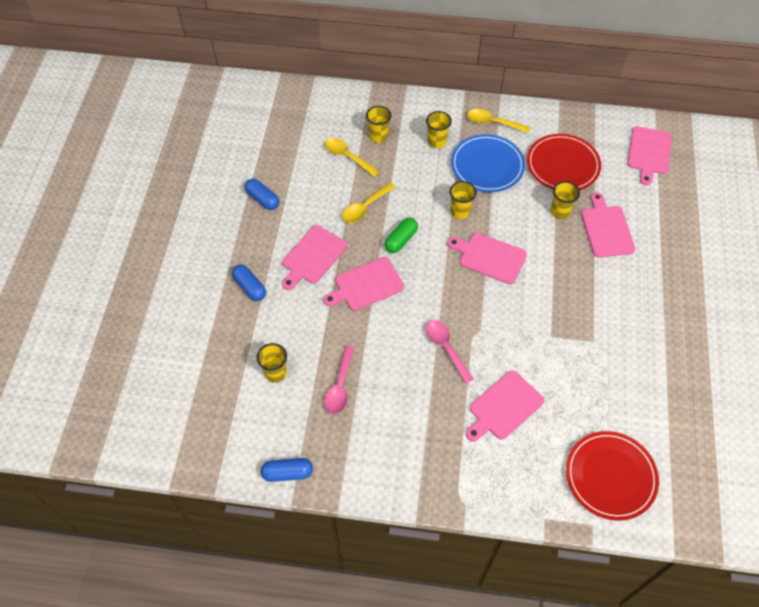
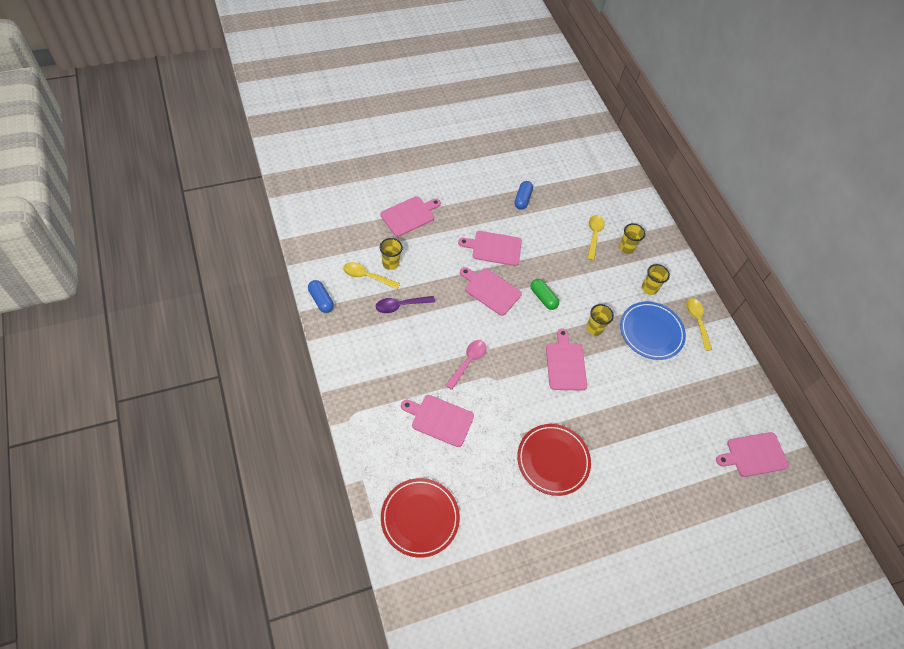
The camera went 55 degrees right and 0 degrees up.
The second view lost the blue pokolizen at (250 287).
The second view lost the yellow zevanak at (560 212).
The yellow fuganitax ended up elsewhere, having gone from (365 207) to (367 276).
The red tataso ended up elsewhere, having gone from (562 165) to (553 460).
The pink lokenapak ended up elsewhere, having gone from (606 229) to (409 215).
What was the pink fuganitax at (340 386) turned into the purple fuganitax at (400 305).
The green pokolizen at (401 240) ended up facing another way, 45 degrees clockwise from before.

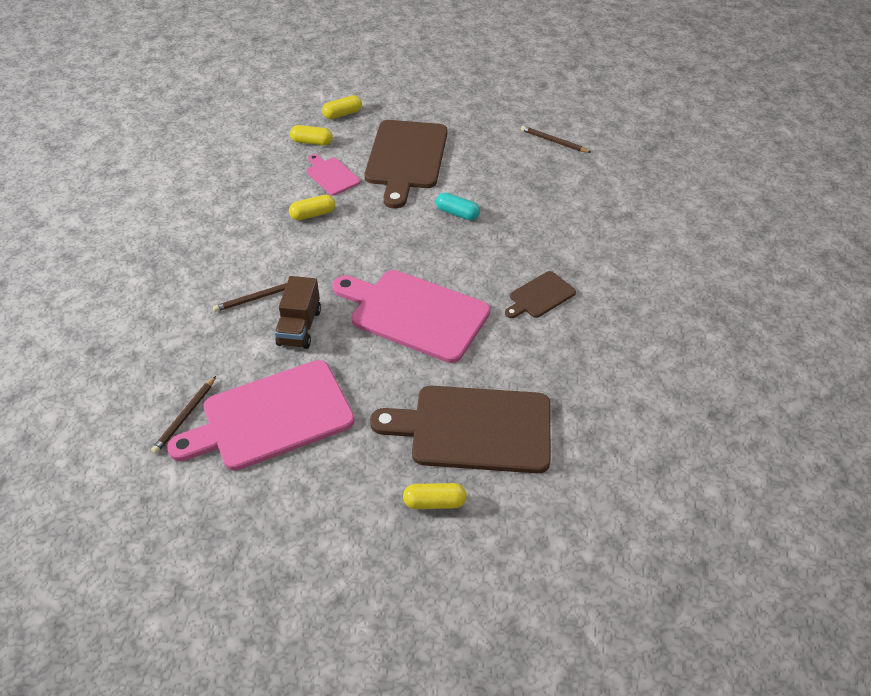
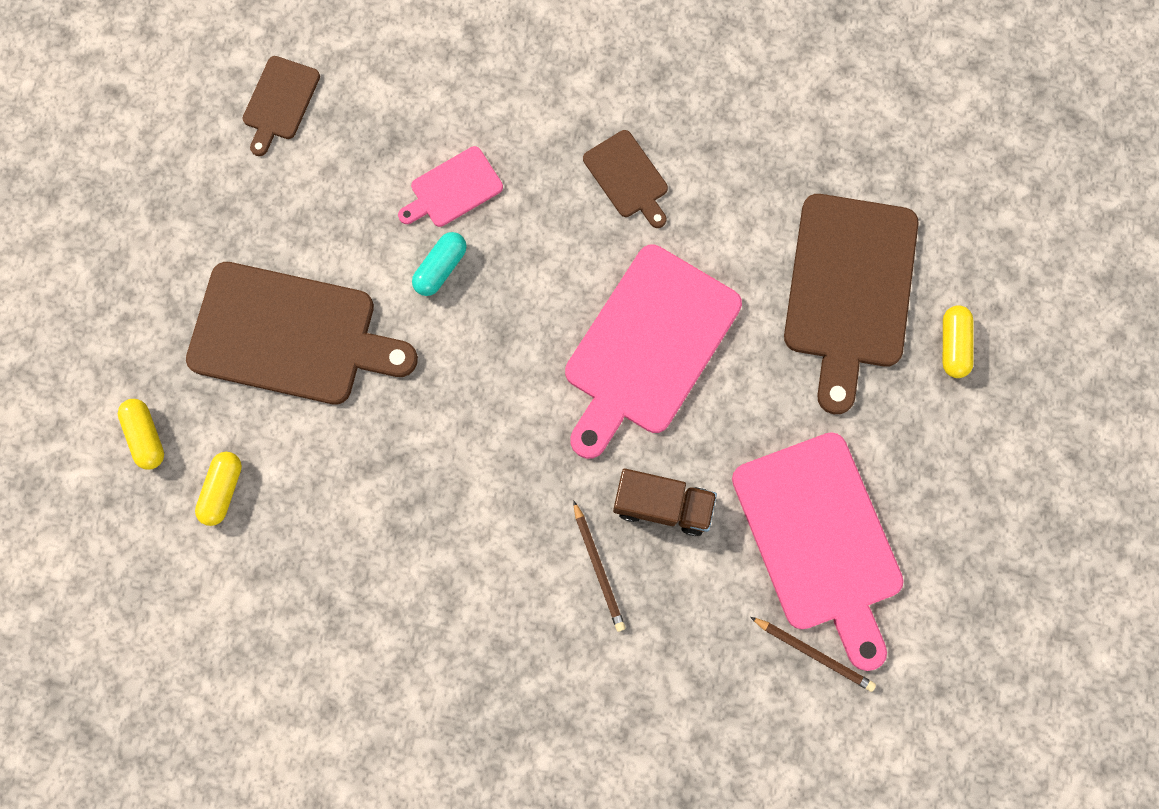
The camera went 85 degrees left and 30 degrees up.
The second view lost the yellow pokolizen at (313 214).
The pink lokenapak ended up elsewhere, having gone from (331 175) to (453 189).
Where the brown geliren stood at (553 141), the brown lokenapak came to stand at (280 102).

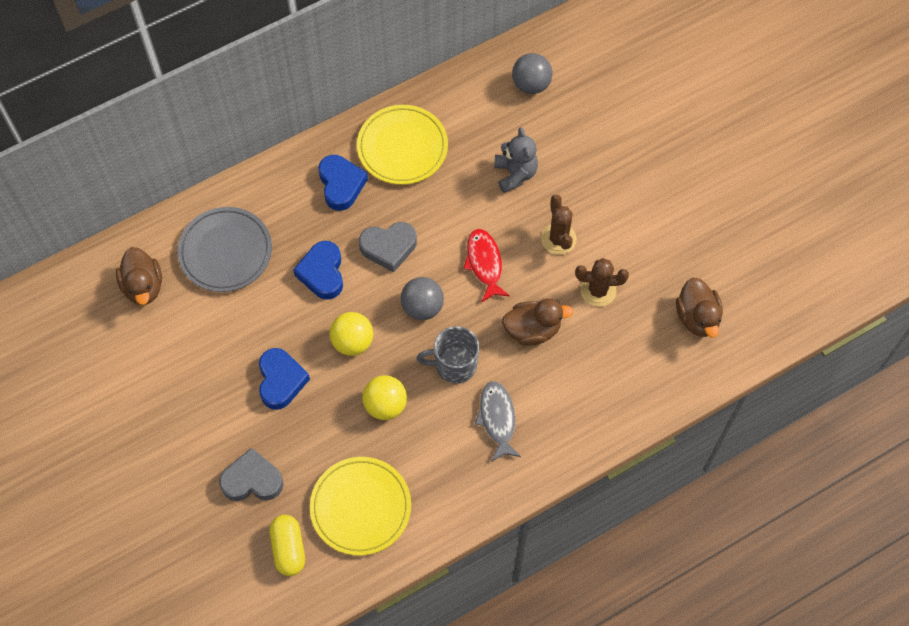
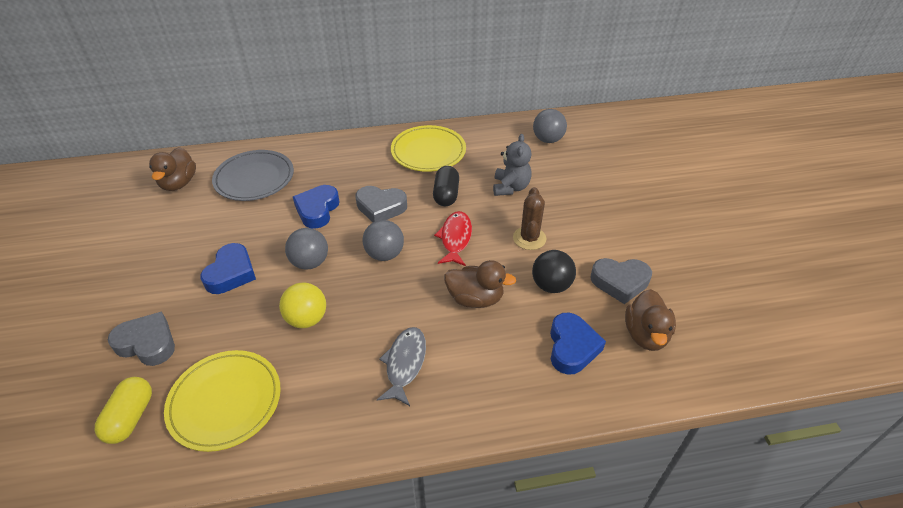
The camera went 20 degrees right and 20 degrees down.
The second view lost the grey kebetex at (454 365).
The second view gained the black pokolizen at (446 195).
The second view gained the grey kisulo at (620 282).
The blue kisulo ended up elsewhere, having gone from (341 185) to (572 347).
Where the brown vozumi stood at (598 290), the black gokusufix came to stand at (551 285).
What was the yellow gokusufix at (352 342) turned into the grey gokusufix at (310 262).

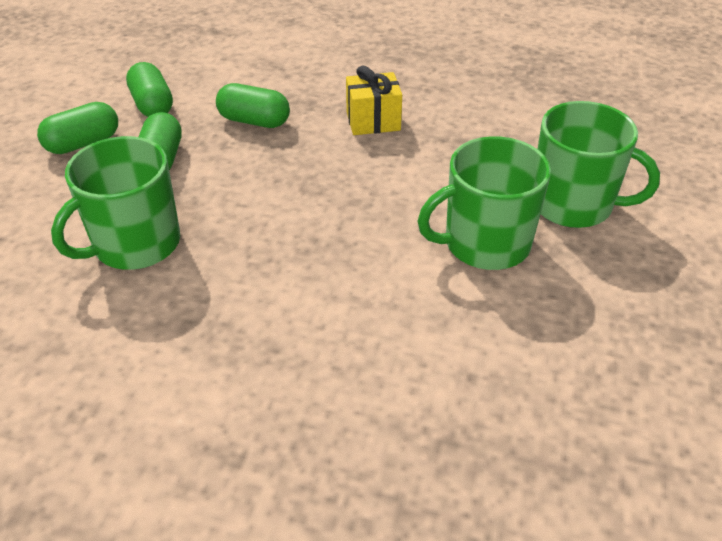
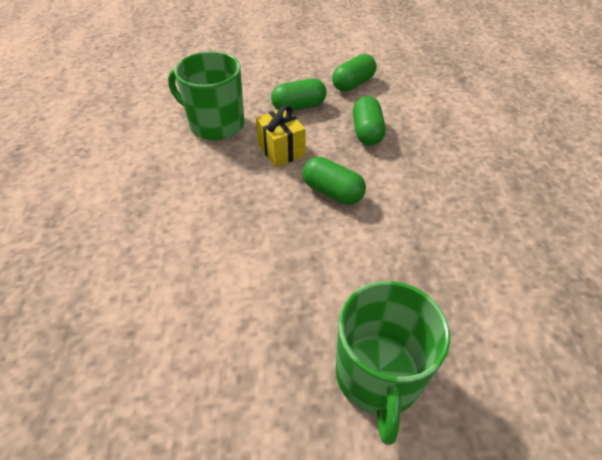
The camera went 70 degrees right and 5 degrees up.
The second view lost the green kebetex at (485 243).
The green pokolizen ended up elsewhere, having gone from (83 143) to (332 192).
The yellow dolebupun ended up elsewhere, having gone from (373 121) to (281 150).

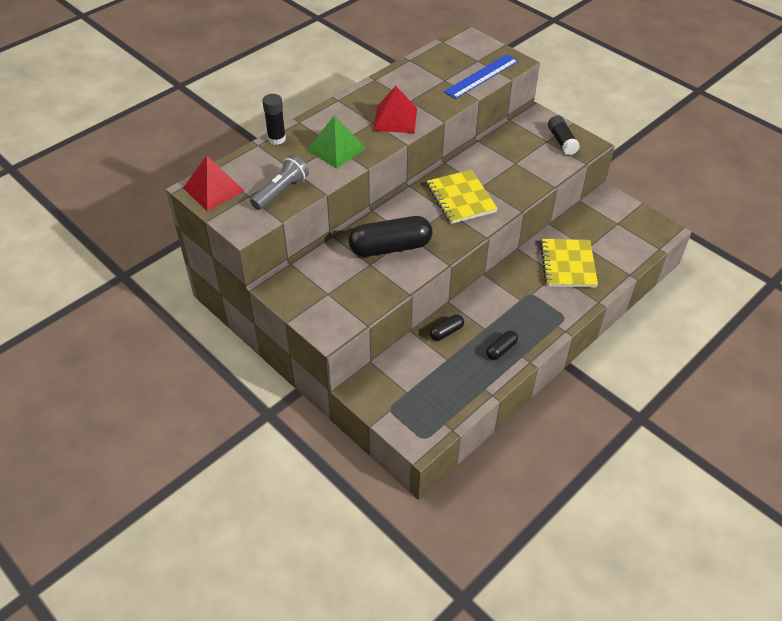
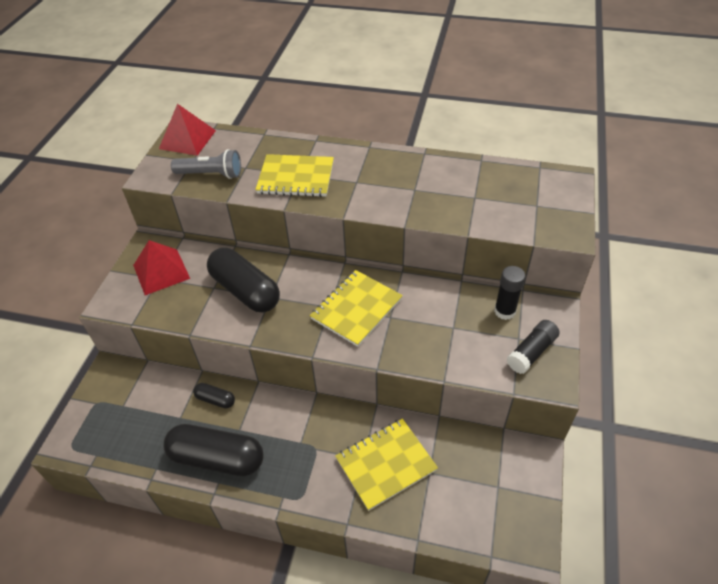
The camera went 60 degrees right and 0 degrees up.
The second view lost the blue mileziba at (481 76).
The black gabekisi ended up elsewhere, having gone from (276 139) to (504 311).
The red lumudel ended up elsewhere, having gone from (395 119) to (161 271).
Where the green lumudel stood at (336 149), the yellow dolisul came to stand at (296 178).
The size of the black pokolizen at (501 349) changed by a factor of 2.12.

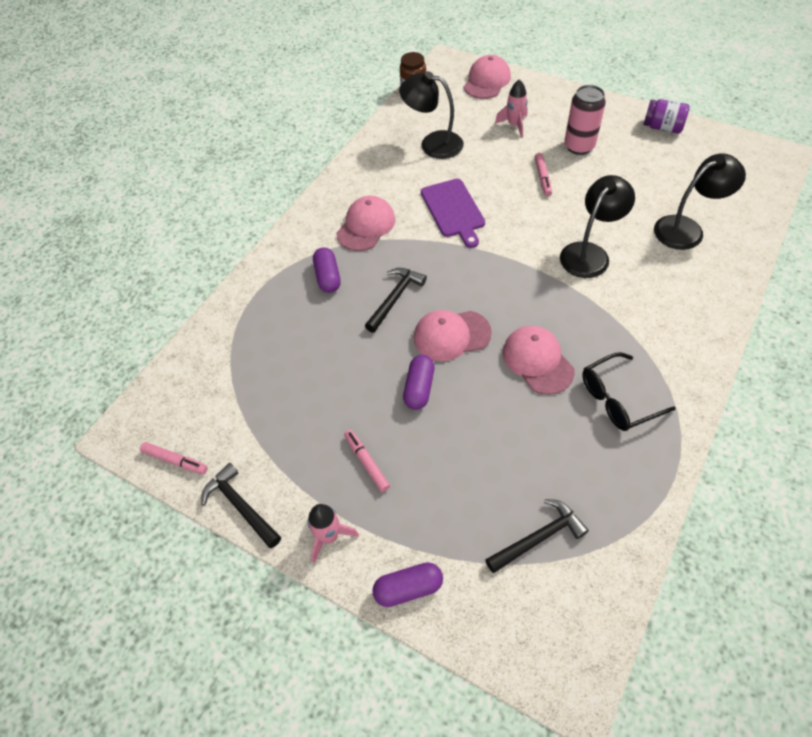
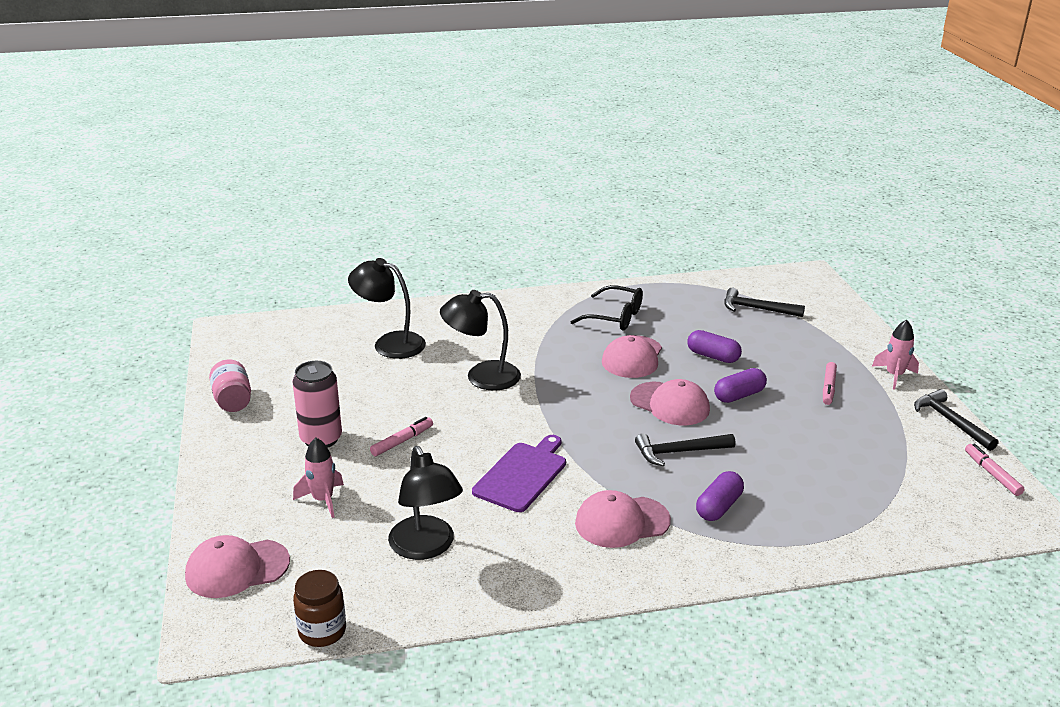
The camera went 135 degrees left and 25 degrees down.
The purple pokolizen ended up elsewhere, having gone from (408 588) to (713 356).
What was the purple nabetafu at (662 127) turned into the pink nabetafu at (232 400).
The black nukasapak at (241 506) ended up facing another way, 150 degrees clockwise from before.

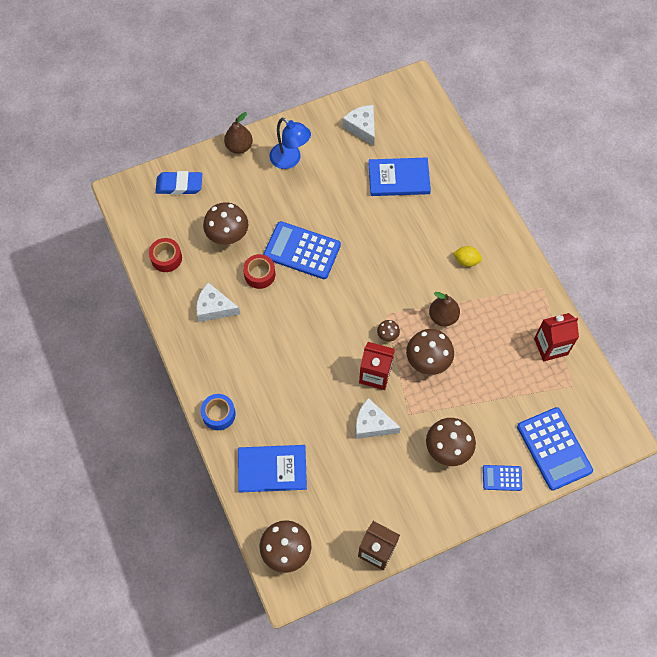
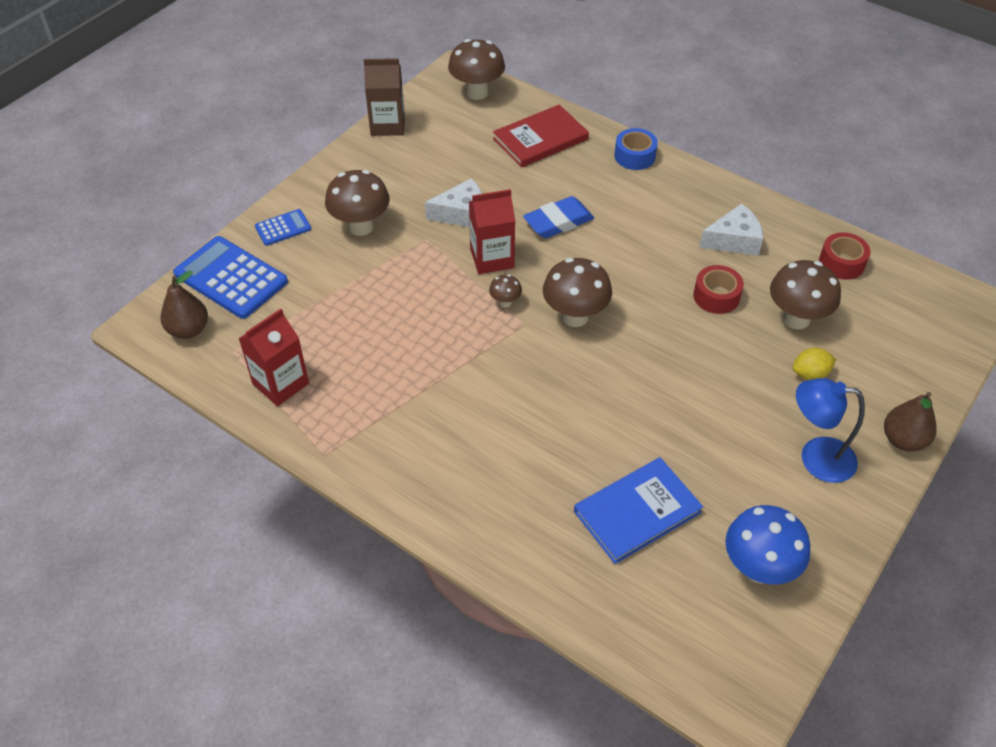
The camera went 150 degrees right and 15 degrees down.
The second view lost the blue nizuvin at (302 251).
The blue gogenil ended up elsewhere, having gone from (179 185) to (558 222).
The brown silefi ended up elsewhere, having gone from (427 362) to (575 317).
The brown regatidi ended up elsewhere, having gone from (443 317) to (189 330).
The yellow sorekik ended up elsewhere, having gone from (466 261) to (810 374).
Where the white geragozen stood at (362 127), the blue silefi came to stand at (758 568).
What was the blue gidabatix at (272 469) turned into the red gidabatix at (540 139).

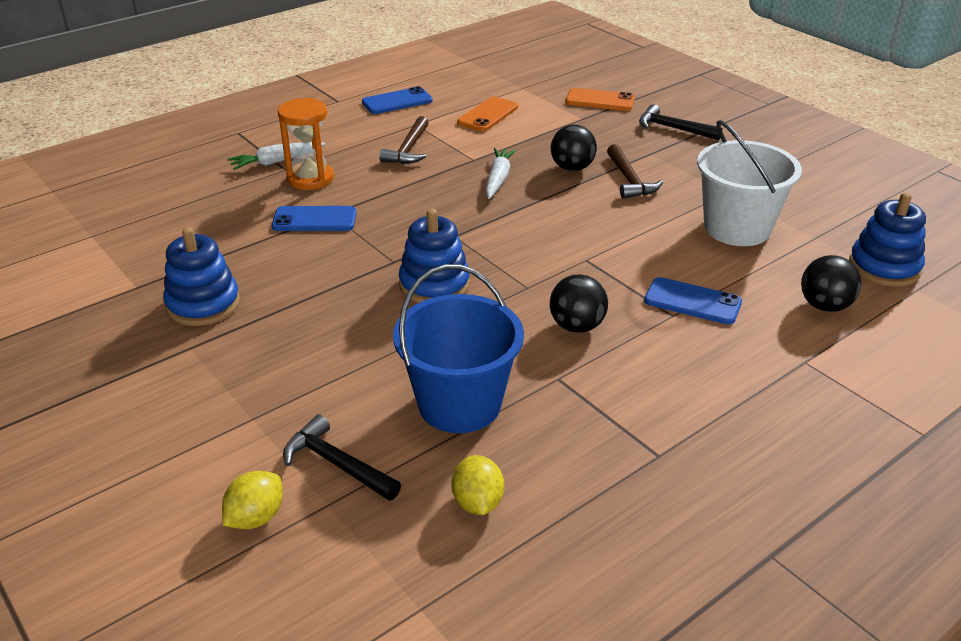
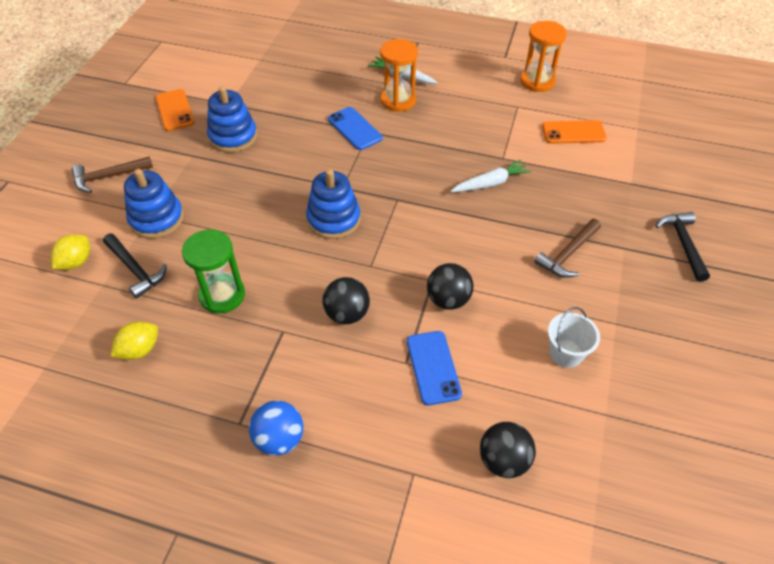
The camera went 55 degrees right and 15 degrees up.
The second view gained the blue gokusufix at (279 439).
The brown nukasapak ended up elsewhere, having gone from (408 149) to (108 177).
The black gokusufix ended up elsewhere, having gone from (572 168) to (448 300).
The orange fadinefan ended up elsewhere, having gone from (600 100) to (175 110).
The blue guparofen ended up elsewhere, having gone from (884 267) to (157 219).
Where the blue fadinefan stood at (397 101), the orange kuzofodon came to stand at (537 81).
Where the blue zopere stood at (459 404), the green kuzofodon came to stand at (222 295).
The yellow sorekik at (256 517) ended up facing another way, 60 degrees counterclockwise from before.
The black nukasapak at (336 463) ended up facing another way, 135 degrees clockwise from before.
The size of the white zopere at (737 228) changed by a factor of 0.53.

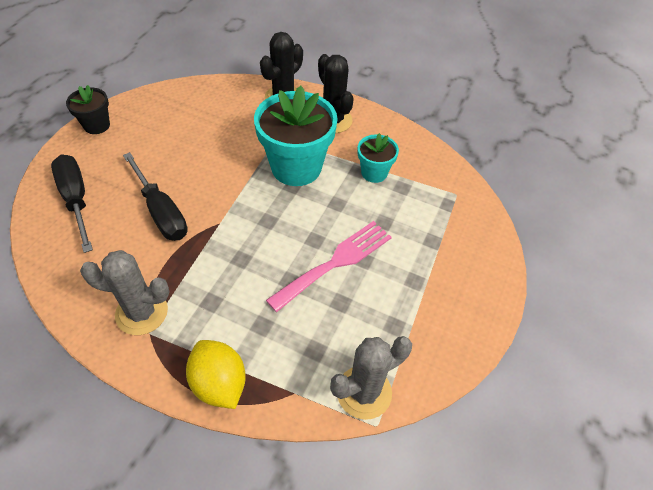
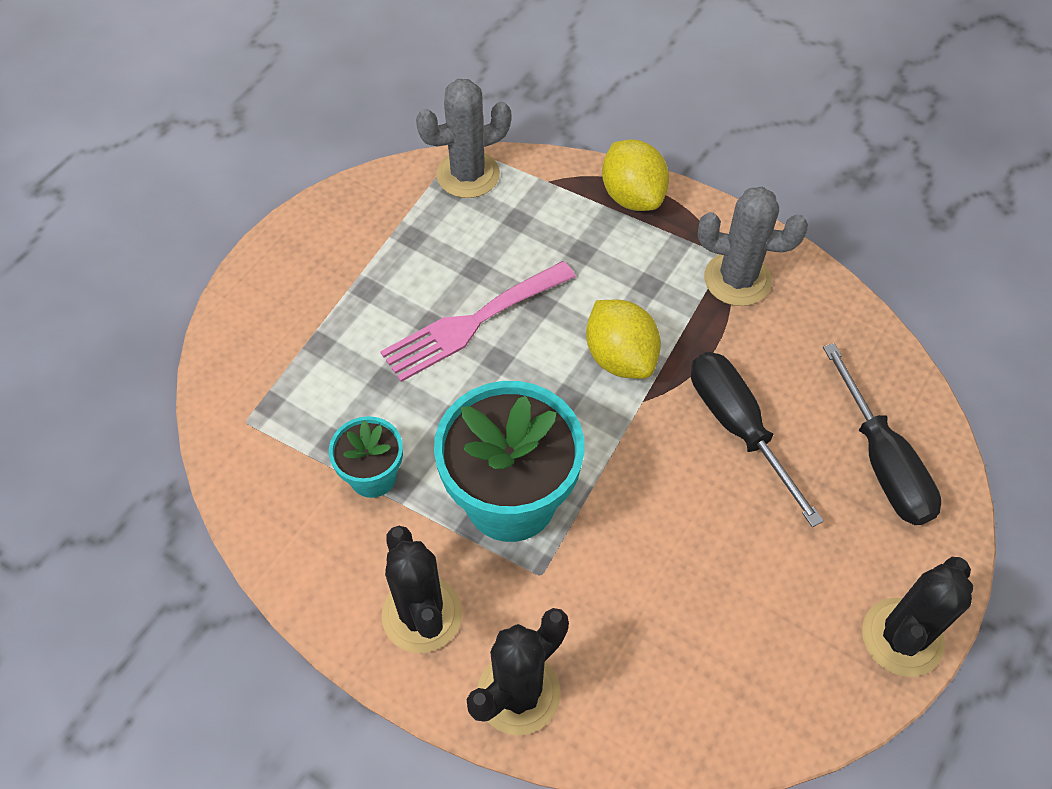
The camera went 170 degrees left and 5 degrees up.
The second view gained the yellow sorekik at (620 357).
Where the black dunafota stood at (97 125), the black vozumi came to stand at (902 637).

